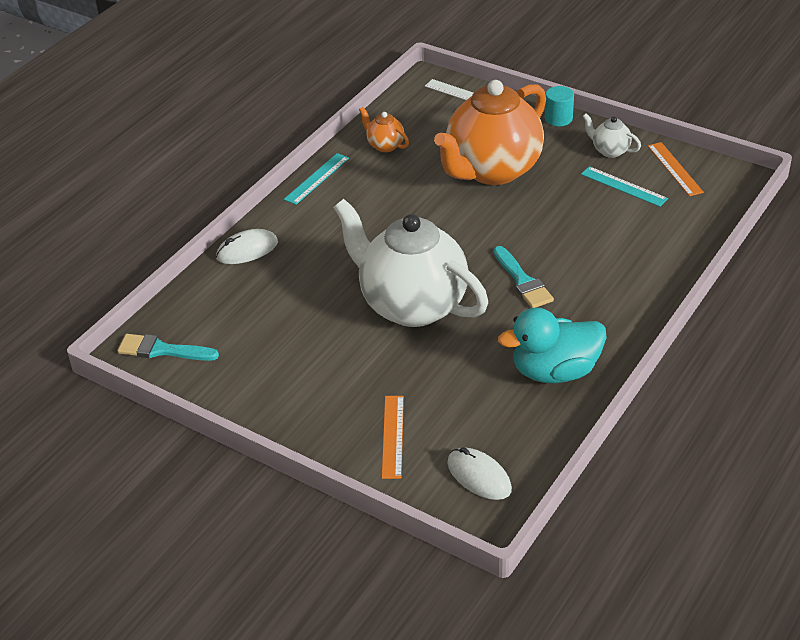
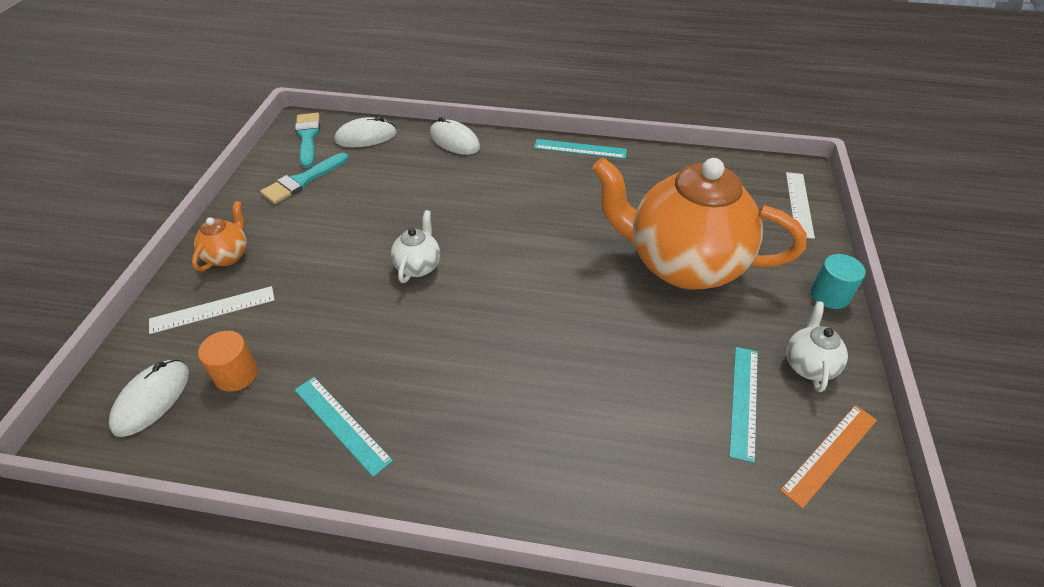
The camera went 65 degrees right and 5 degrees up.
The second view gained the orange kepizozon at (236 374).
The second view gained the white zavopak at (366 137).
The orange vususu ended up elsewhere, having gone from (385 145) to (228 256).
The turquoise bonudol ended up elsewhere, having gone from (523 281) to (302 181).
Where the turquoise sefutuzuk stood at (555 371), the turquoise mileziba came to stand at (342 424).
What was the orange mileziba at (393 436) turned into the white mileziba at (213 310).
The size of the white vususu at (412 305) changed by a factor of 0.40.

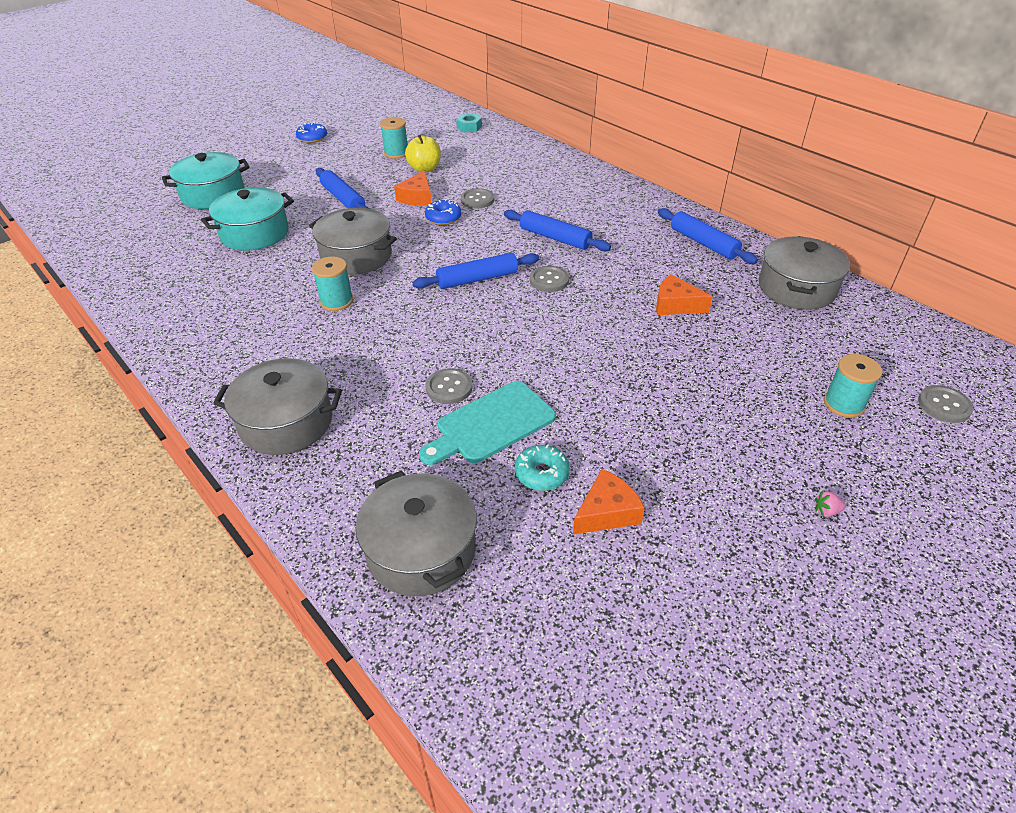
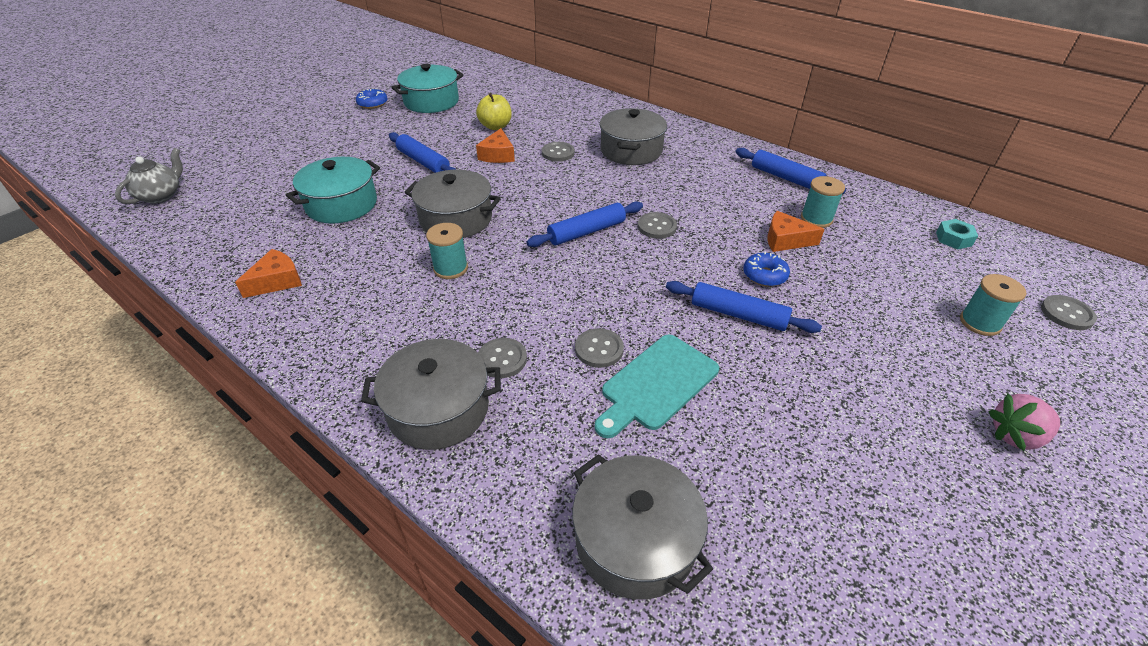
The camera went 10 degrees left and 0 degrees up.
The second view lost the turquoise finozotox at (541 473).
The second view gained the grey vususu at (161 196).
The second view gained the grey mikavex at (502 359).
The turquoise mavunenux ended up elsewhere, having gone from (213 194) to (431 102).
The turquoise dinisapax ended up elsewhere, having gone from (396 153) to (816 219).
The blue finozotox ended up elsewhere, having gone from (443 218) to (764 275).
The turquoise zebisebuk ended up elsewhere, having gone from (469 127) to (953 239).
The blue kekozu ended up elsewhere, having gone from (555 238) to (738 314).
The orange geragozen ended up elsewhere, having gone from (607 512) to (277 281).
The grey mavunenux ended up elsewhere, having gone from (796 288) to (631 150).
The size of the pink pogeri at (826 511) changed by a factor of 2.15.

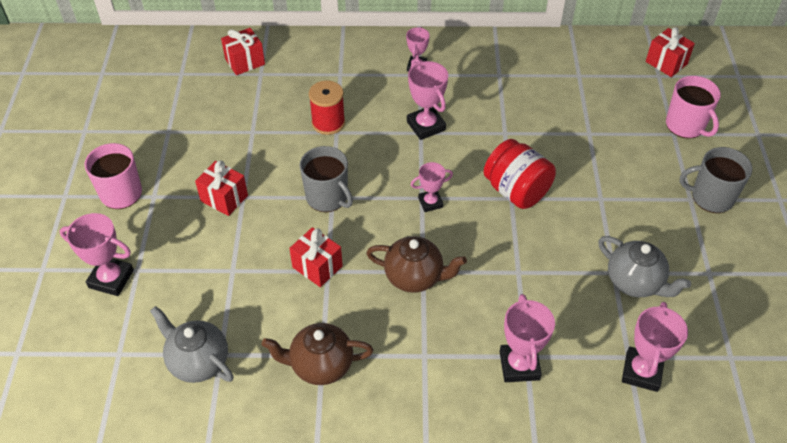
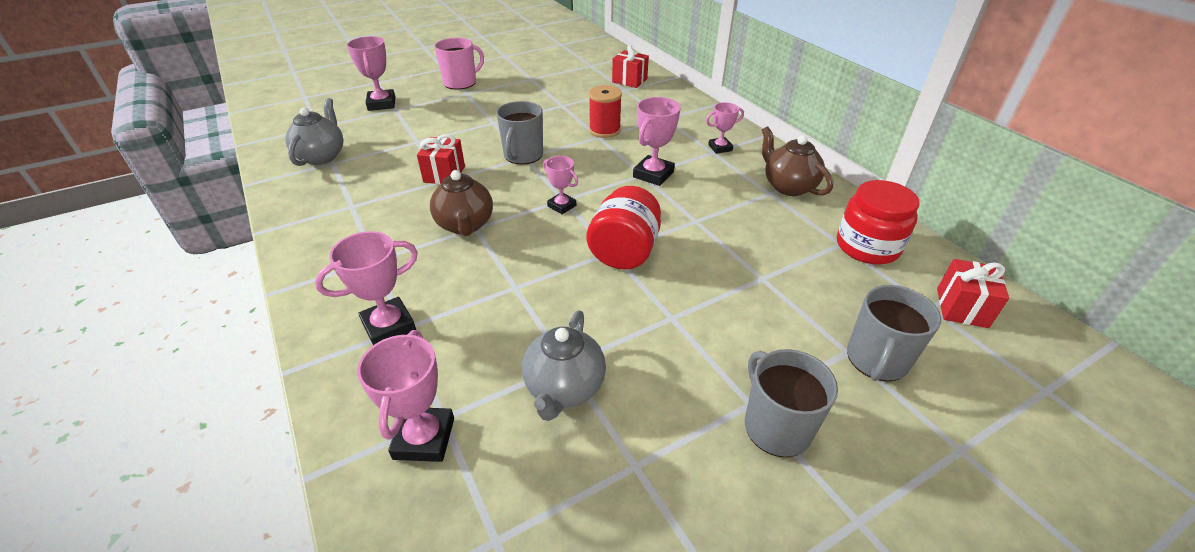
The camera went 60 degrees right and 10 degrees down.
The second view lost the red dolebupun at (224 198).
The second view gained the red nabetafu at (867 246).
The brown vususu ended up elsewhere, having gone from (320 365) to (788 186).
What was the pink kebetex at (686 126) turned into the grey kebetex at (876 360).
The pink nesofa at (642 372) ended up facing another way, 75 degrees counterclockwise from before.

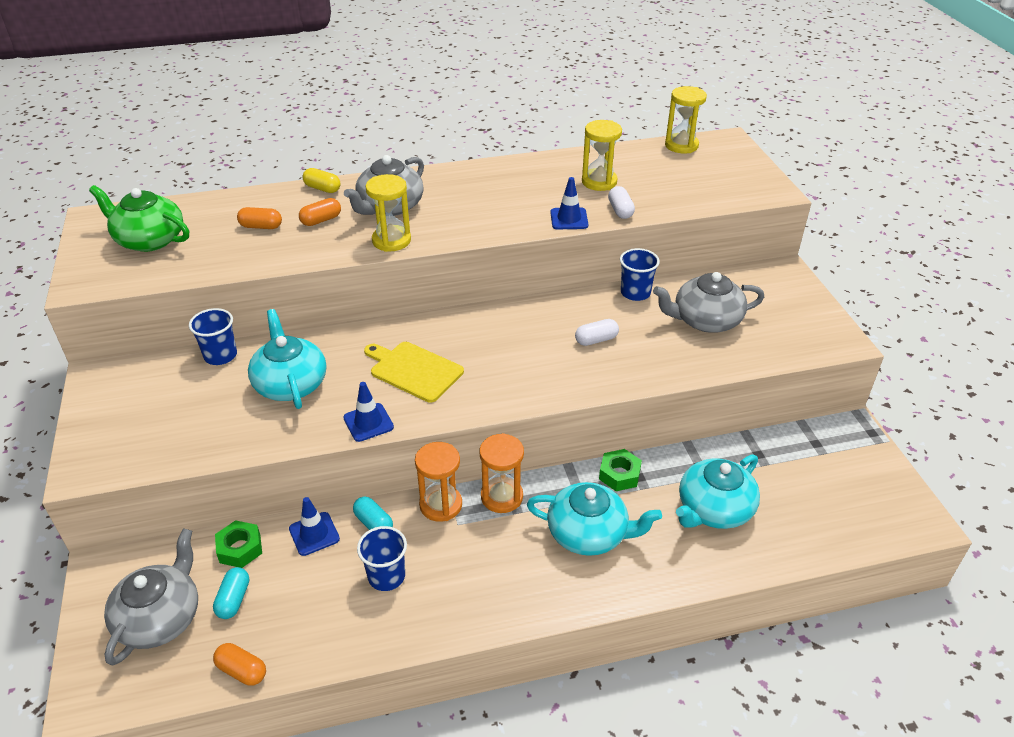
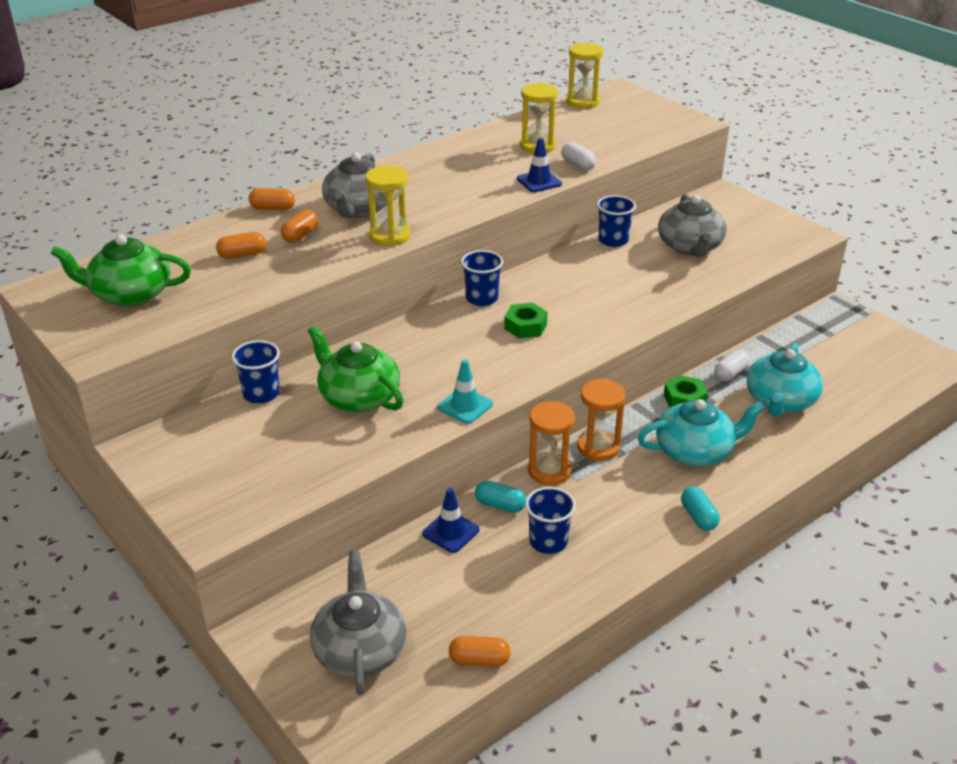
The camera went 25 degrees left and 5 degrees down.
The second view lost the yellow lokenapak at (414 370).
The second view gained the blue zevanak at (482 298).
The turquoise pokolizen ended up elsewhere, having gone from (234 599) to (698 517).
The green zebisebuk ended up elsewhere, having gone from (240 548) to (525 326).
The white pokolizen ended up elsewhere, having gone from (596 340) to (730 373).
What was the turquoise vususu at (290 384) turned into the green vususu at (358 397).
What was the yellow pokolizen at (322 188) turned into the orange pokolizen at (273 208).
What was the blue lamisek at (368 422) turned into the turquoise lamisek at (465 406).
The grey vususu at (705 320) ended up facing another way, 60 degrees counterclockwise from before.

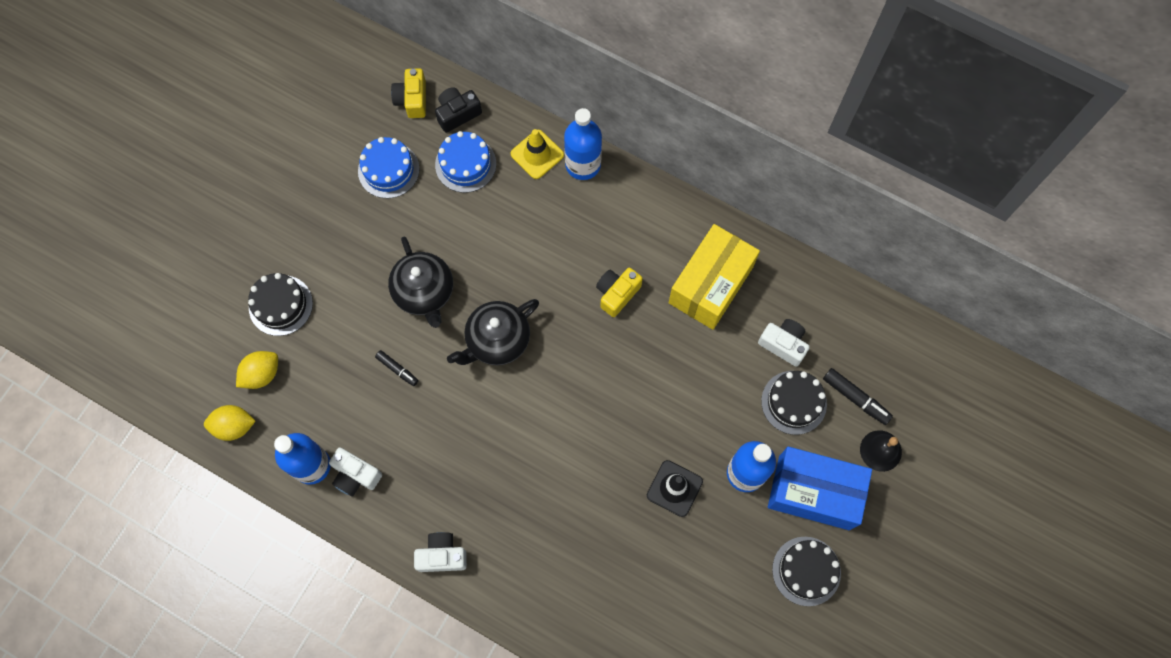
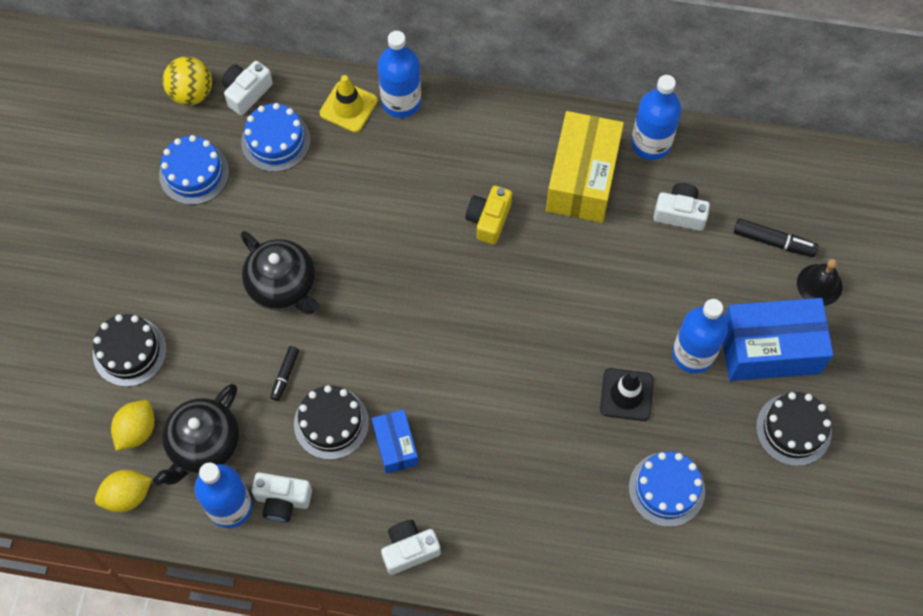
The camera went 20 degrees left and 5 degrees down.
The second view gained the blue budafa at (395 445).
The second view gained the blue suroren at (666 489).
The second view gained the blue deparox at (651 143).
The black vususu ended up elsewhere, having gone from (497 341) to (204 446).
The black suroren ended up elsewhere, having gone from (794 402) to (331 423).
Where the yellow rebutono stood at (412 99), the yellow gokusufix came to stand at (191 93).
What was the black rebutono at (457 114) turned into the white rebutono at (246 92).
The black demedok at (397 369) ended up facing another way, 90 degrees clockwise from before.

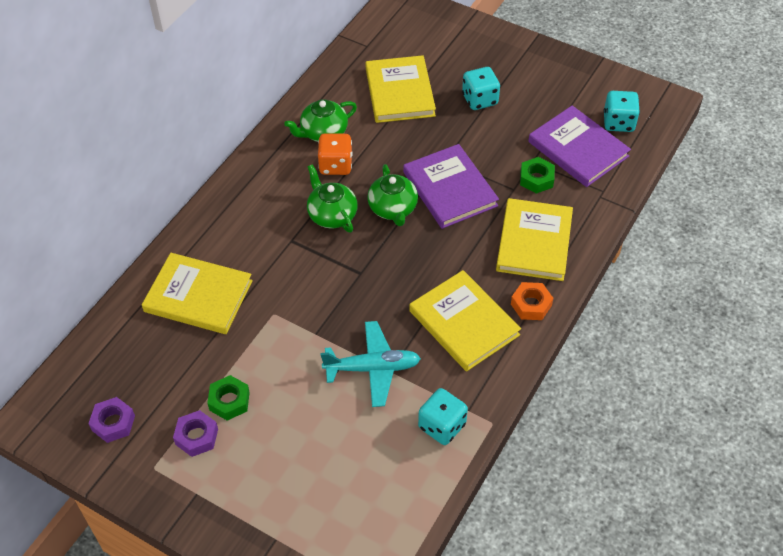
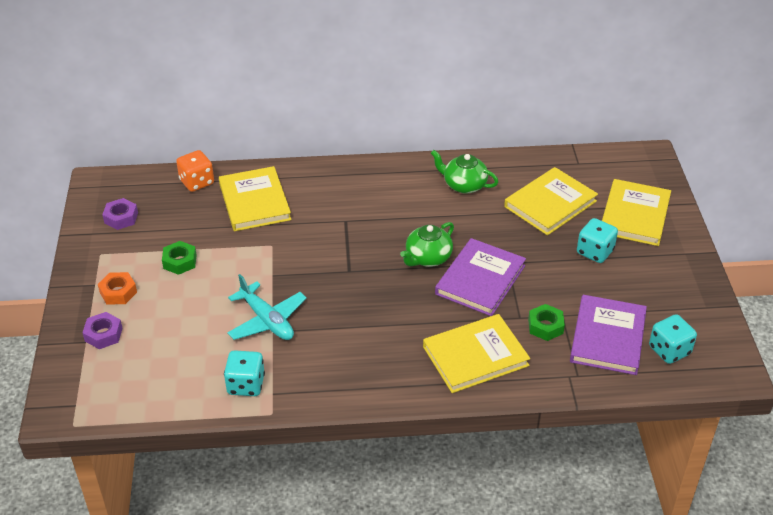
The camera went 55 degrees right and 10 degrees down.
The second view lost the green vususu at (332 215).
The purple zebisebuk ended up elsewhere, having gone from (196 436) to (103 334).
The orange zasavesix ended up elsewhere, having gone from (335 165) to (197 182).
The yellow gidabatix ended up elsewhere, having gone from (464 323) to (635 215).
The orange zebisebuk ended up elsewhere, having gone from (531 305) to (118 292).

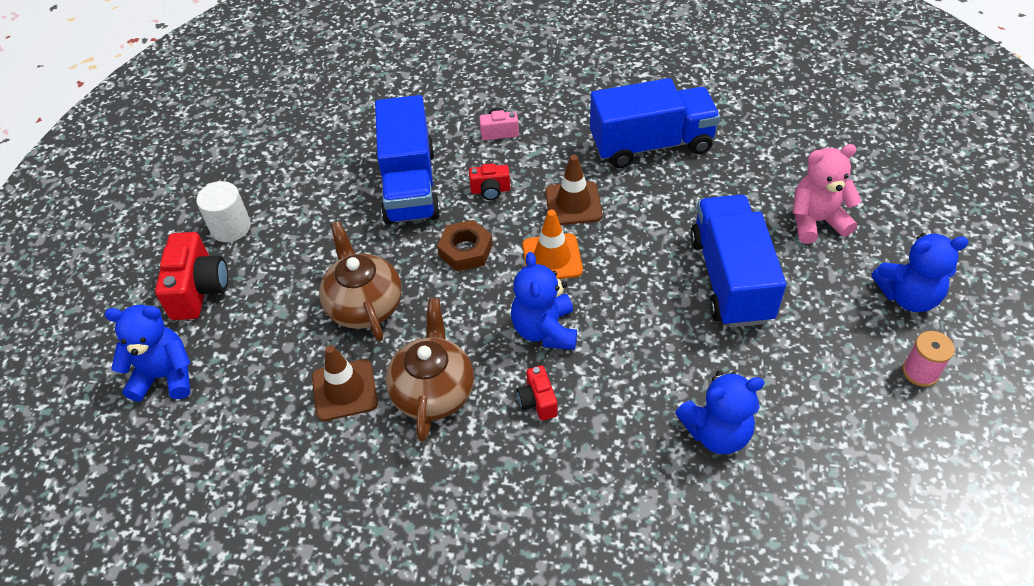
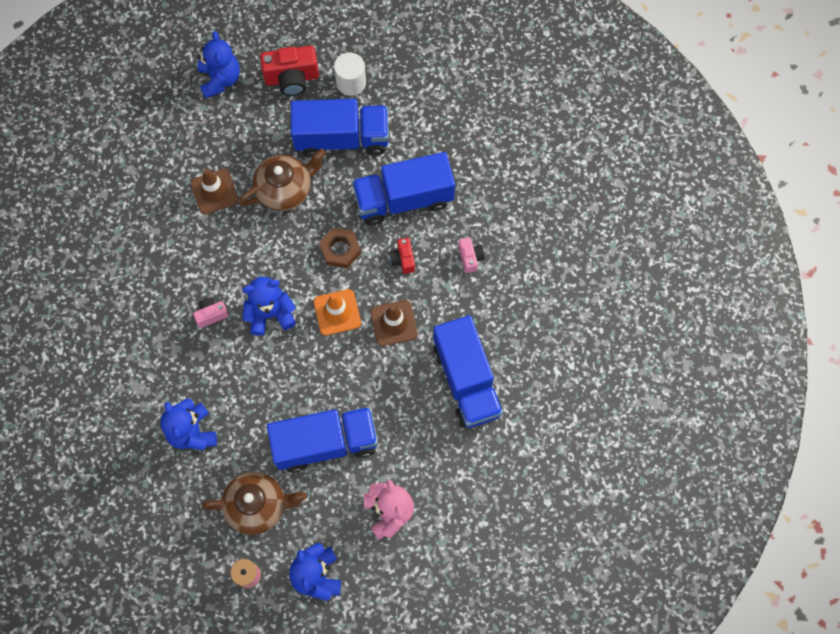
The camera went 80 degrees right and 20 degrees up.
The second view gained the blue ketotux at (342 138).
The brown vususu ended up elsewhere, having gone from (433 391) to (257 505).
What was the red rebutono at (537 401) turned into the pink rebutono at (211 314).

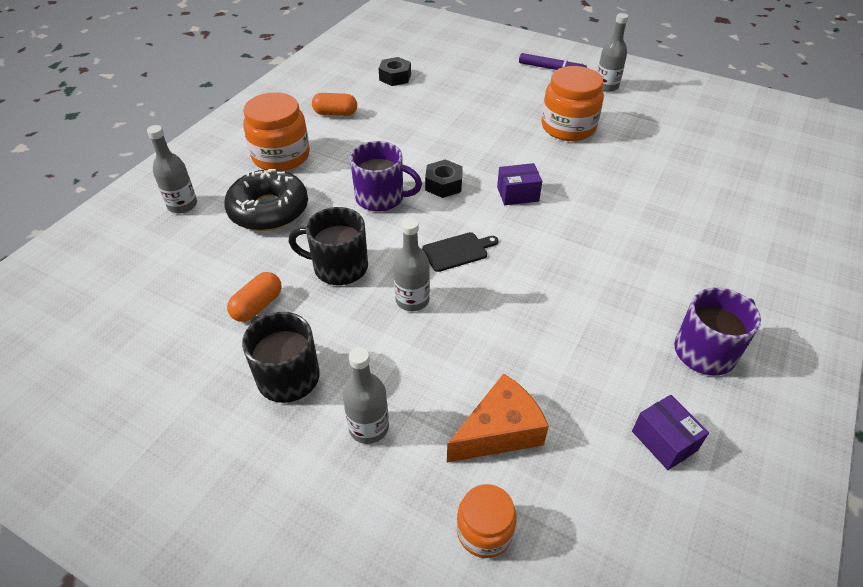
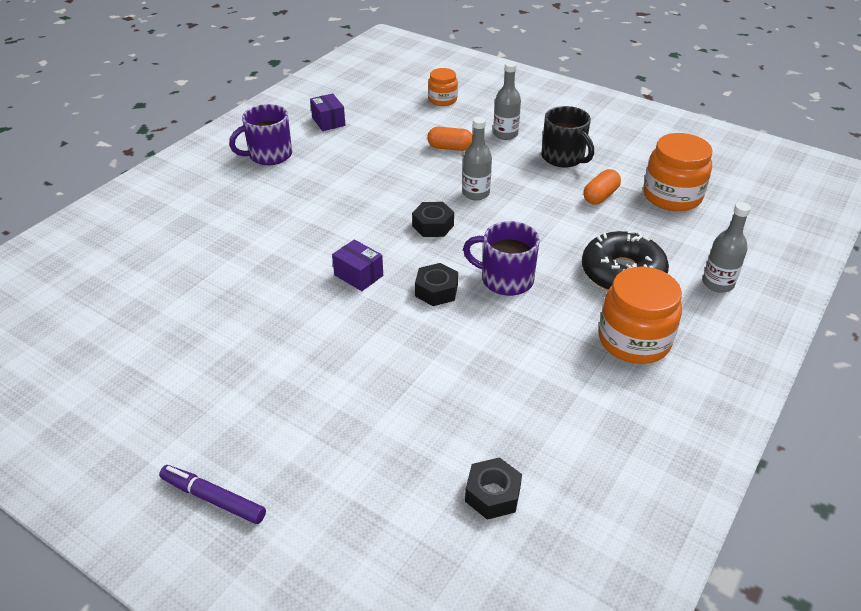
The camera went 175 degrees left and 5 degrees down.
The second view lost the black kebetex at (339 267).
The second view lost the orange geragozen at (499 431).
The second view lost the grey deparox at (606 86).
The orange pokolizen ended up elsewhere, having gone from (335 113) to (450 148).
The orange nabetafu ended up elsewhere, having gone from (568 127) to (672 196).
Where the black lokenapak stood at (457 251), the black zebisebuk came to stand at (433 225).
The purple budafa at (517 194) ended up facing another way, 45 degrees clockwise from before.

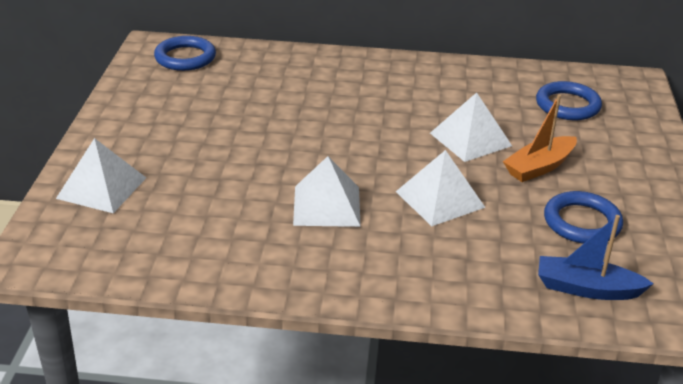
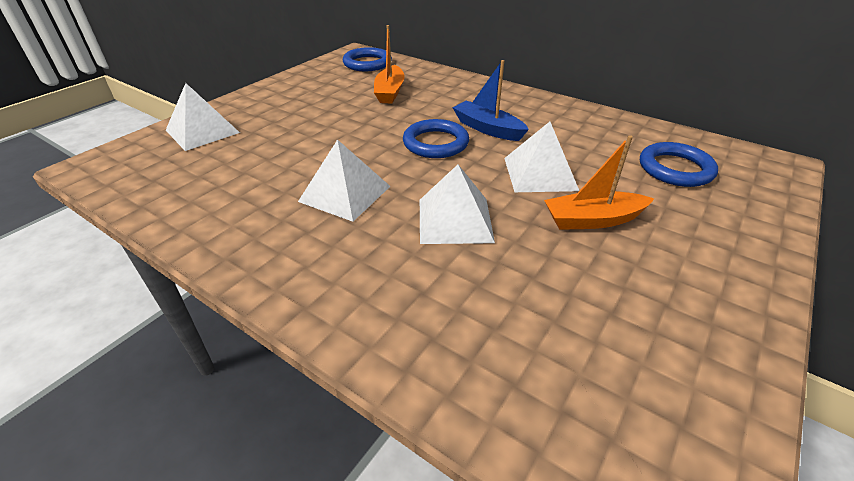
The camera went 30 degrees right and 5 degrees up.
The second view gained the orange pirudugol at (390 92).
The blue pirudugol ended up elsewhere, having gone from (586 288) to (487 129).
The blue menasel ended up elsewhere, having gone from (582 222) to (435 143).

